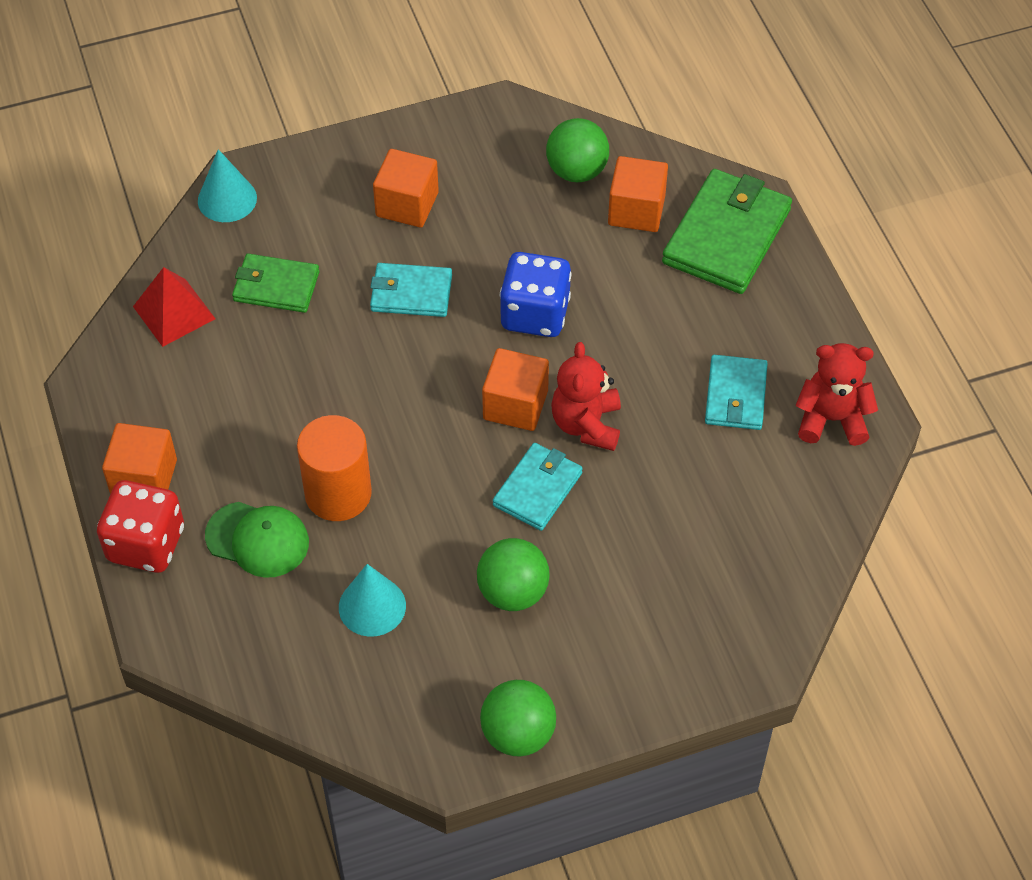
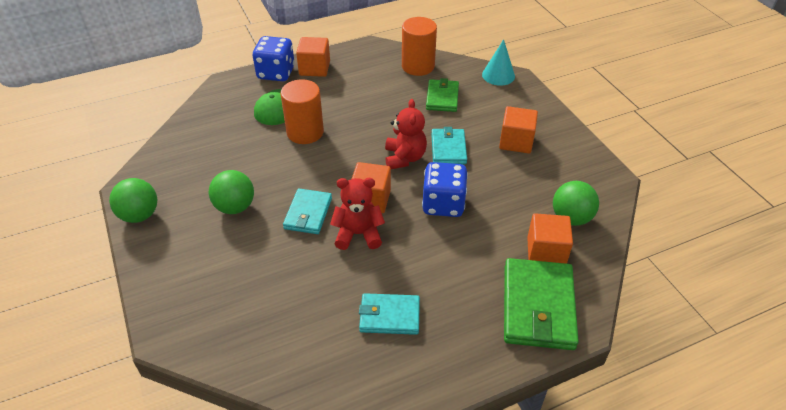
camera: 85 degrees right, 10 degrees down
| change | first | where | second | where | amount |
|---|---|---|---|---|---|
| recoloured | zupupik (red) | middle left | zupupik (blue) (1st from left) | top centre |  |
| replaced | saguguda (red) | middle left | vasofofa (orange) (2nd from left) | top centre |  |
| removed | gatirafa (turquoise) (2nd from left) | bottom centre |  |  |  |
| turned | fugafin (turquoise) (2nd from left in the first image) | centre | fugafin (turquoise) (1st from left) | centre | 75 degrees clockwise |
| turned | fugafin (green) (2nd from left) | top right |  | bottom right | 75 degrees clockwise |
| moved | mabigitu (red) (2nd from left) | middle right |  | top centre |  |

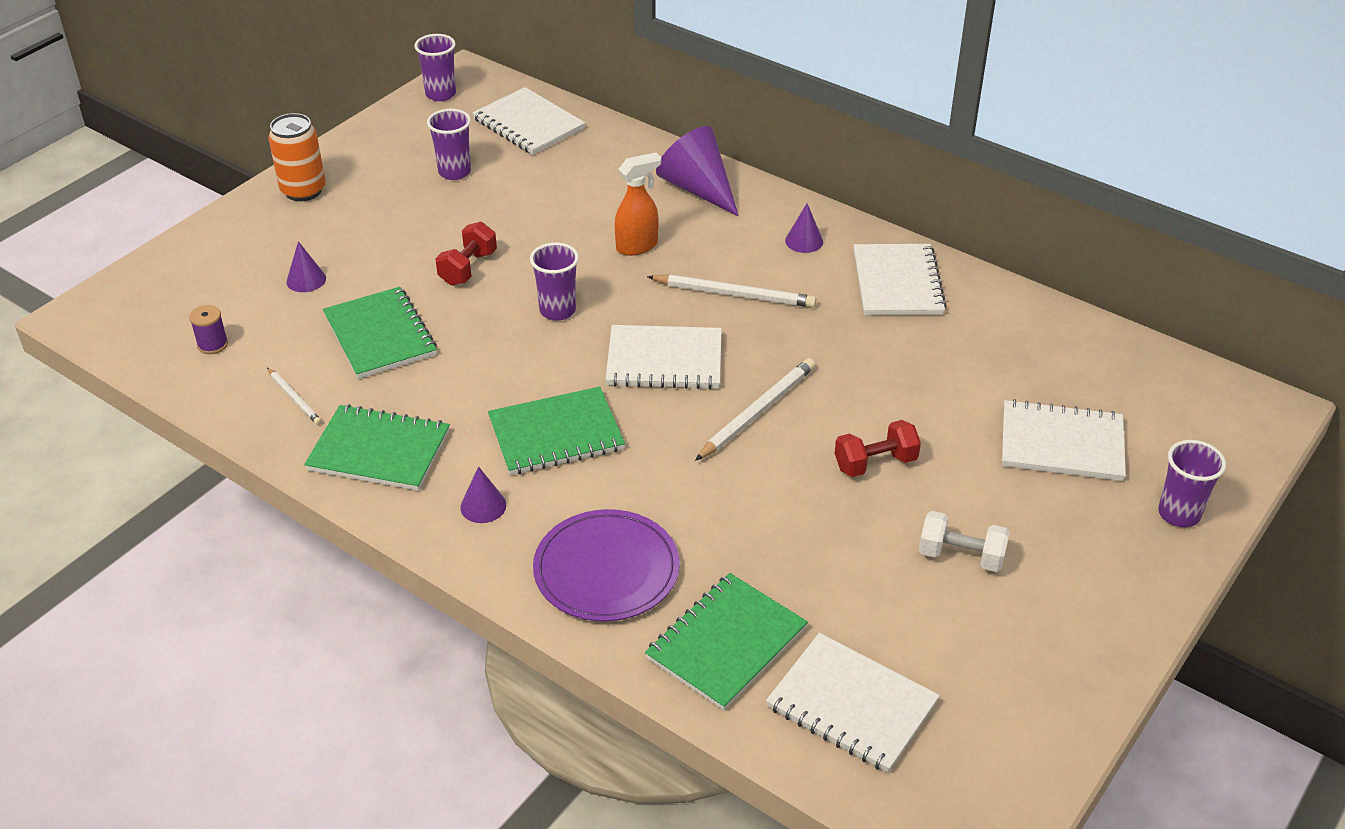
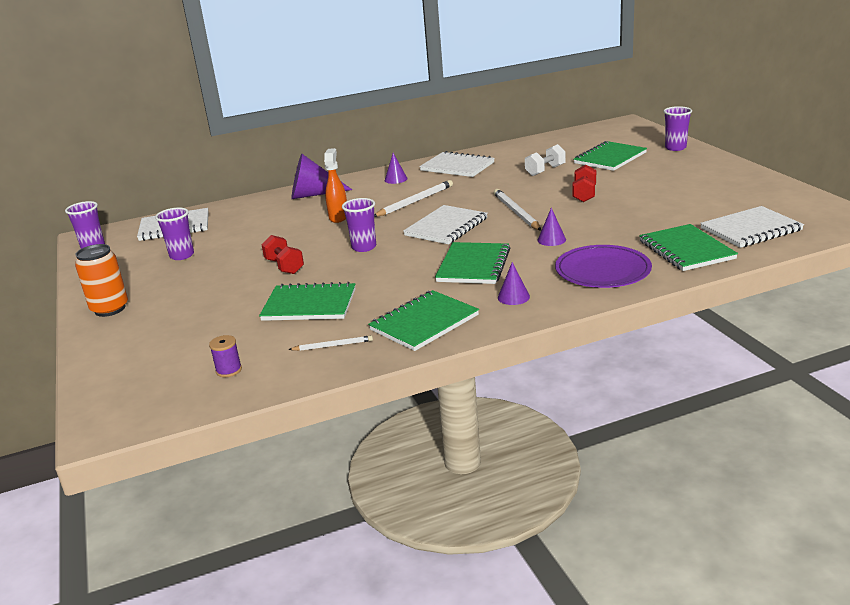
camera: 55 degrees left, 15 degrees down
| change | first | where | second | where | amount |
|---|---|---|---|---|---|
| moved | gatirafa (purple) (1st from left in the first image) | top left | gatirafa (purple) (4th from left) | centre |  |
| moved | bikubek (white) | middle right |  | top centre |  |
| recoloured | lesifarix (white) (5th from left) | middle right | lesifarix (green) (4th from left) | top right |  |

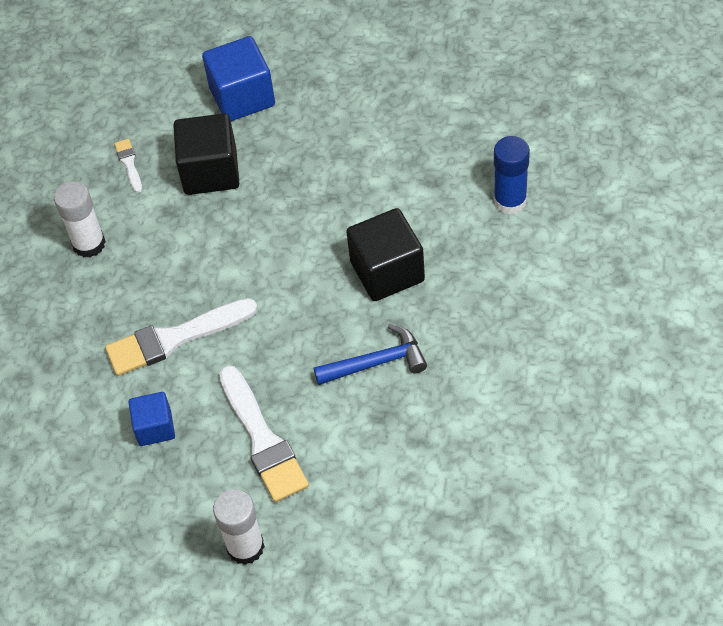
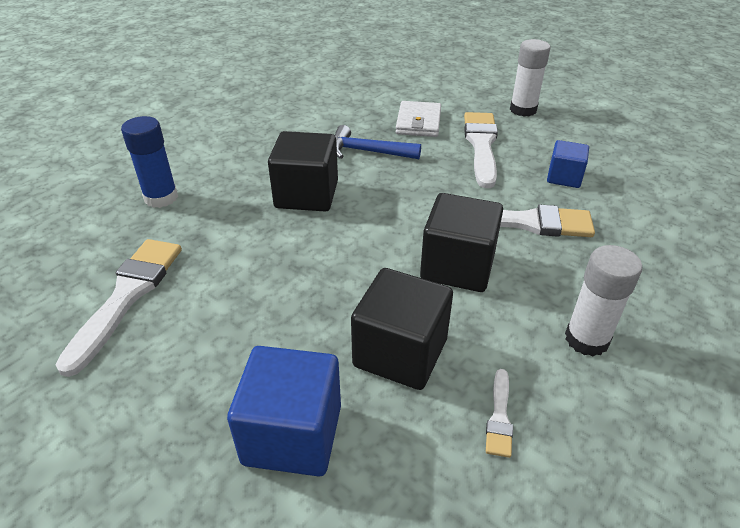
camera: 155 degrees left, 15 degrees down
| change | first | where | second | where | amount |
|---|---|---|---|---|---|
| added |  |  | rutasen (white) (1st from left) | middle left |  |
| added |  |  | fugafin (white) | top centre |  |
| added |  |  | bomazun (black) (3rd from left) | centre |  |

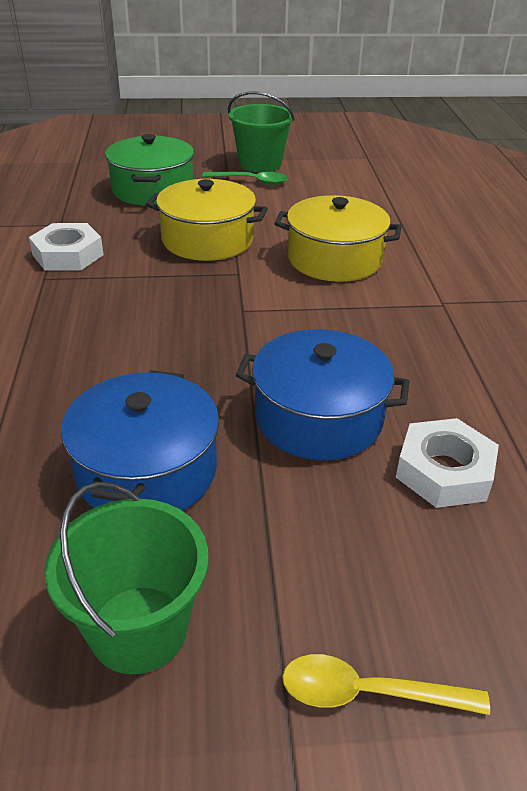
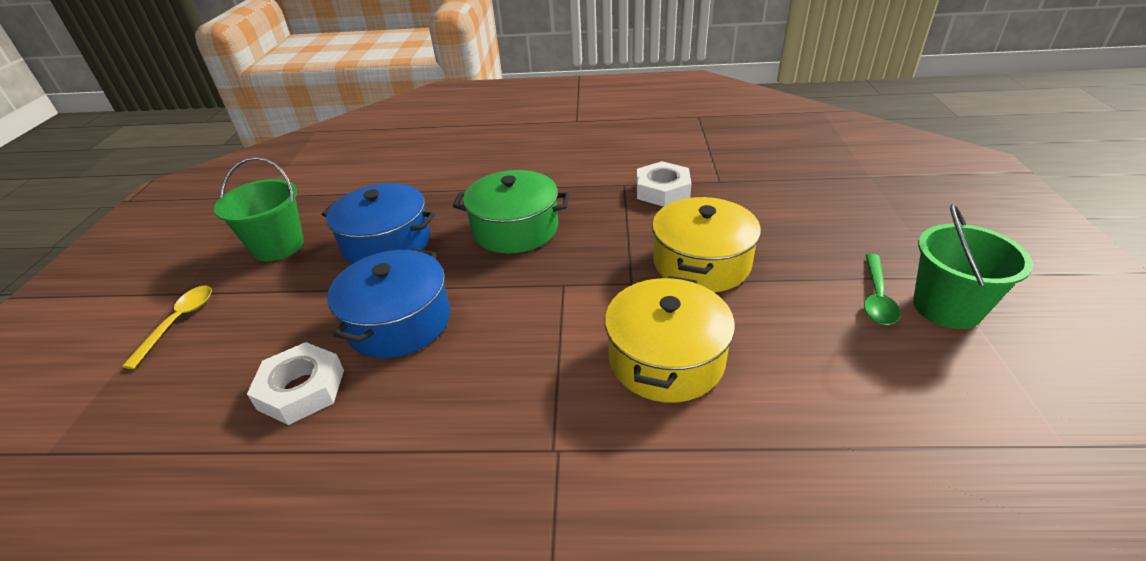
camera: 100 degrees right, 0 degrees up
| change | first | where | second | where | amount |
|---|---|---|---|---|---|
| moved | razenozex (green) | top left |  | centre |  |

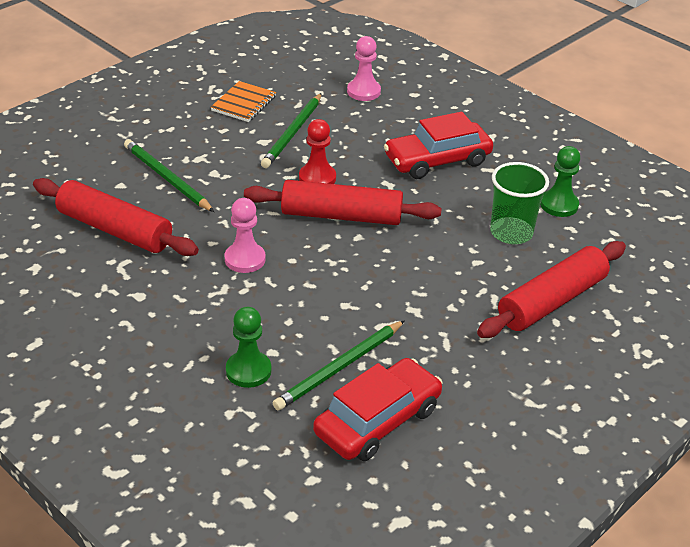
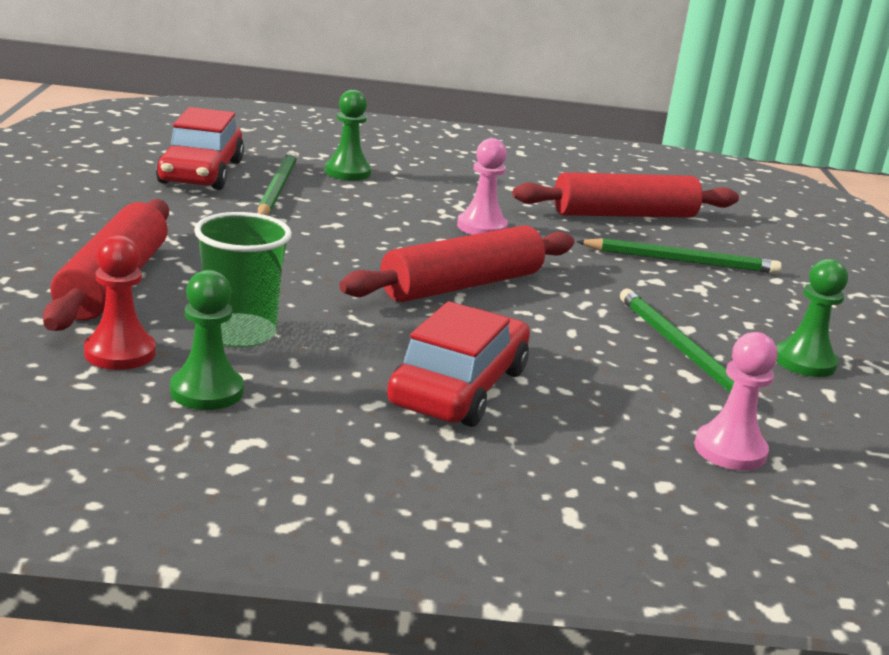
camera: 135 degrees right, 15 degrees down
| change | first | where | second | where | amount |
|---|---|---|---|---|---|
| replaced | lesifarix (orange) | top centre | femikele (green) (3rd from left) | middle right |  |
| moved | femikele (red) | top centre |  | middle left |  |

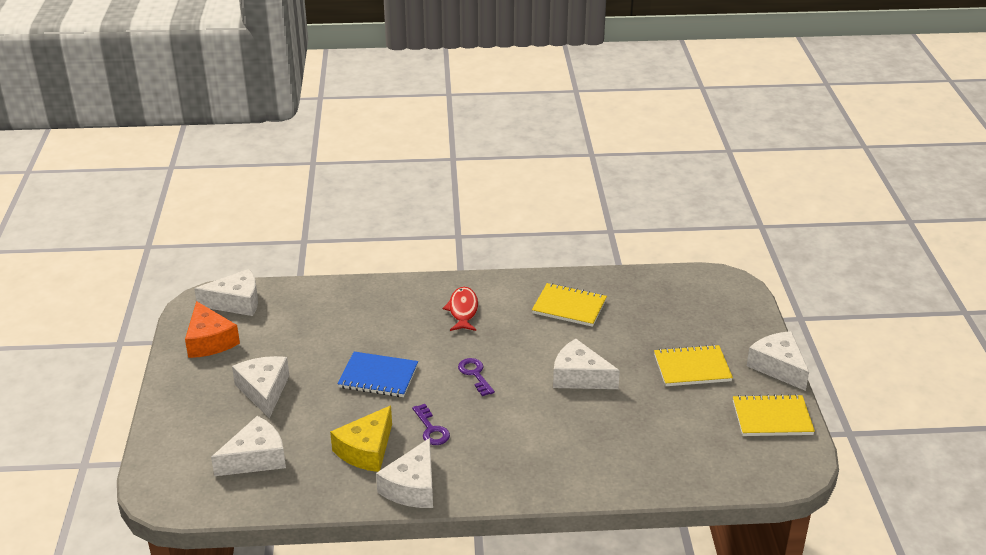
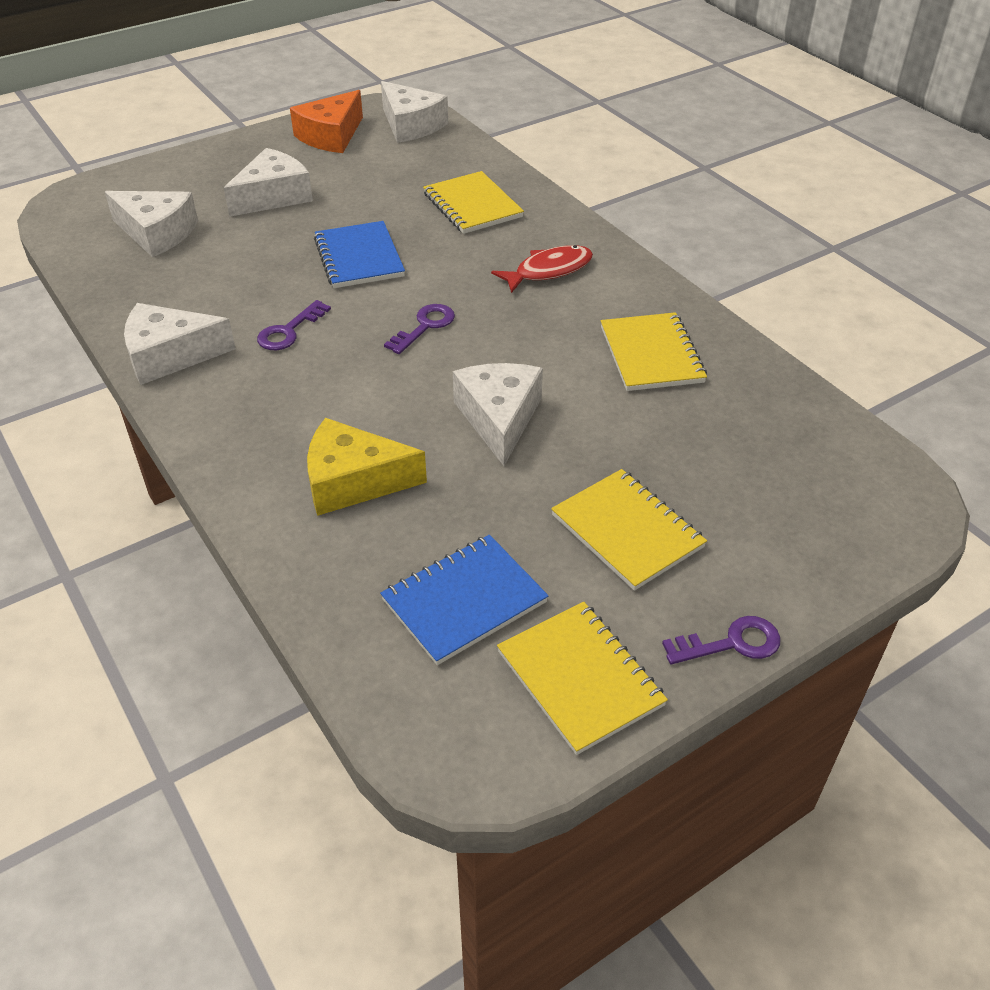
camera: 60 degrees right, 10 degrees up
| change | first | where | second | where | amount |
|---|---|---|---|---|---|
| moved | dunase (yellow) | bottom centre |  | centre |  |
| replaced | dunase (white) (6th from left) | middle right | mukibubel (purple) (3rd from left) | middle right |  |
| added |  |  | lesifarix (blue) (2nd from left) | centre |  |
| added |  |  | lesifarix (yellow) (1st from left) | top centre |  |

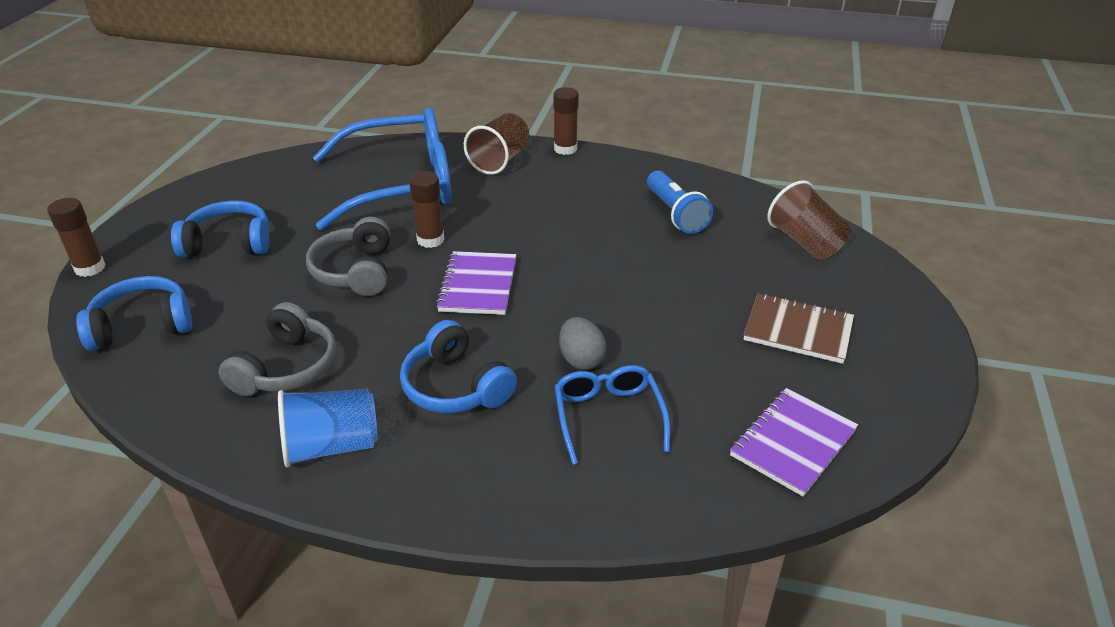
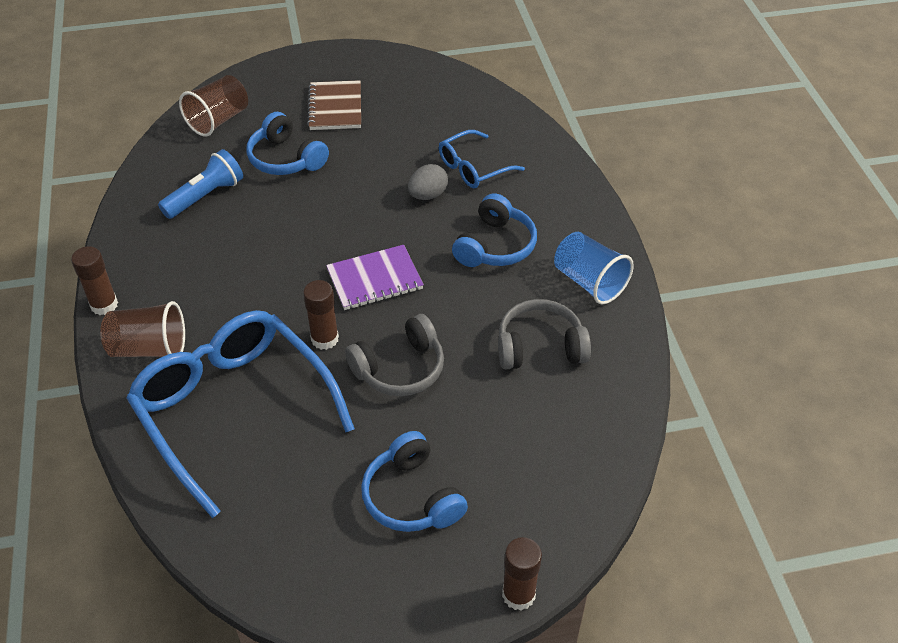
camera: 115 degrees left, 10 degrees up
| change | first | where | second | where | amount |
|---|---|---|---|---|---|
| moved | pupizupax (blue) (1st from left) | middle left |  | top left |  |
| removed | lesifarix (purple) (2nd from left) | bottom right |  |  |  |

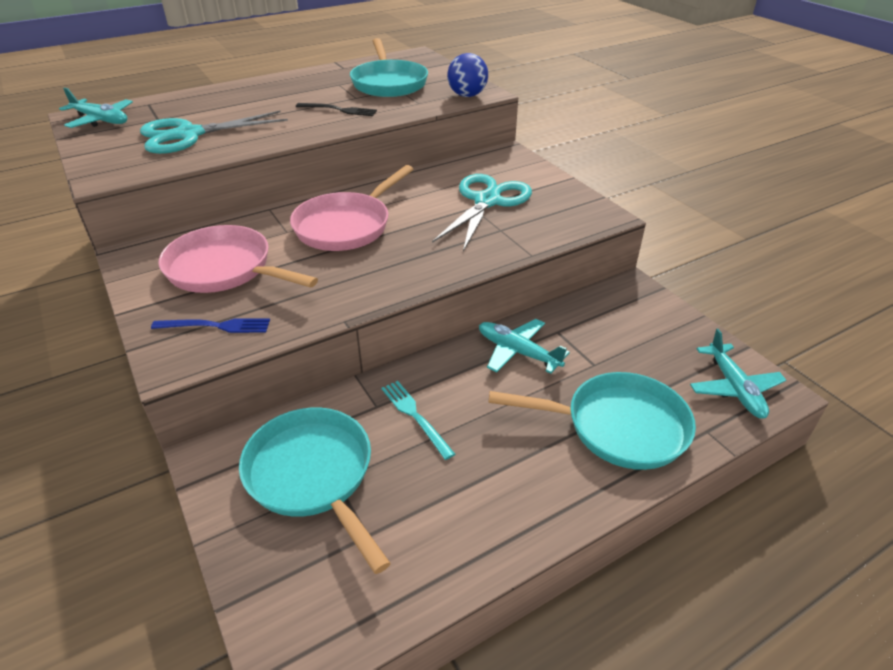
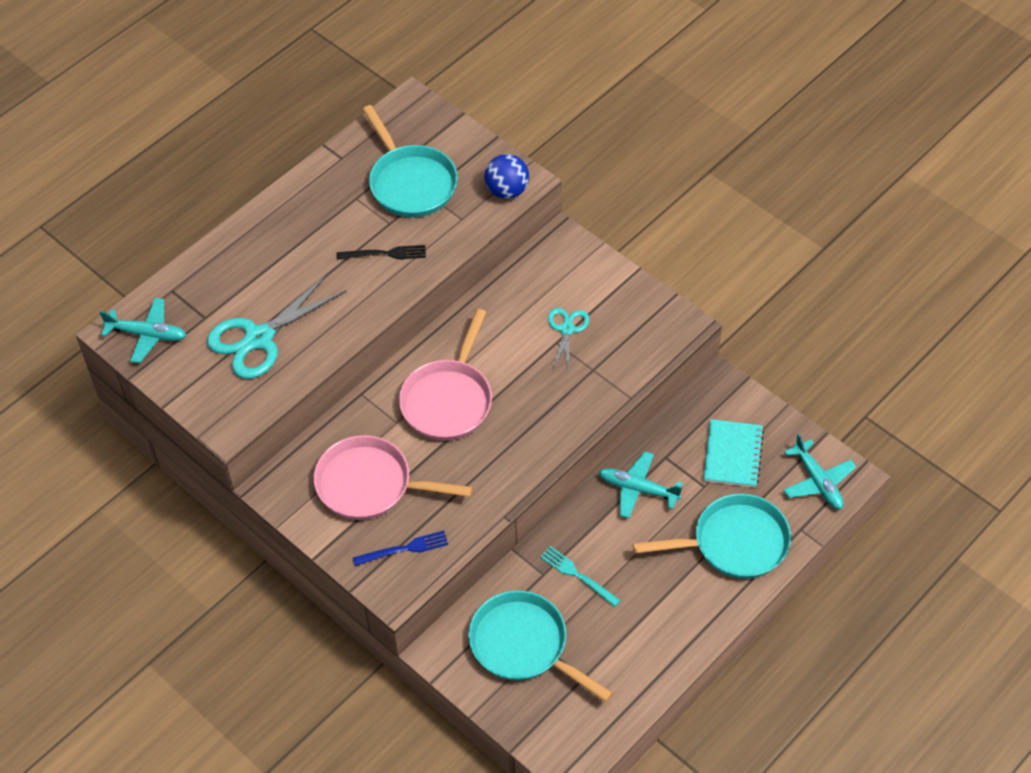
camera: 15 degrees left, 15 degrees up
| change | first | where | second | where | amount |
|---|---|---|---|---|---|
| resized | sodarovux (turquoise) (2nd from left) | top centre |  | centre | x0.55 |
| added |  |  | lesifarix (turquoise) | middle right |  |

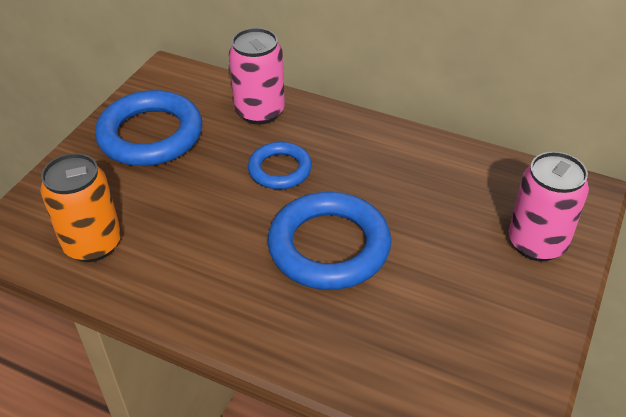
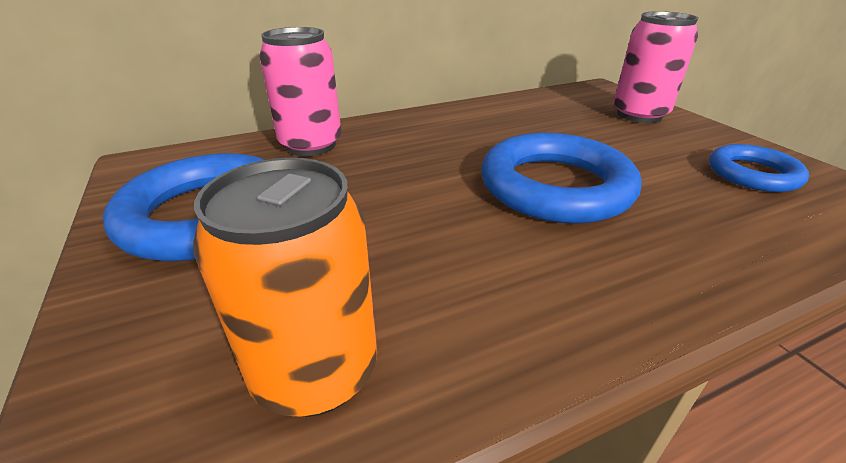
camera: 50 degrees left, 10 degrees down
| change | first | where | second | where | amount |
|---|---|---|---|---|---|
| moved | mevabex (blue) (2nd from left in the first image) | centre | mevabex (blue) (3rd from left) | middle right |  |

